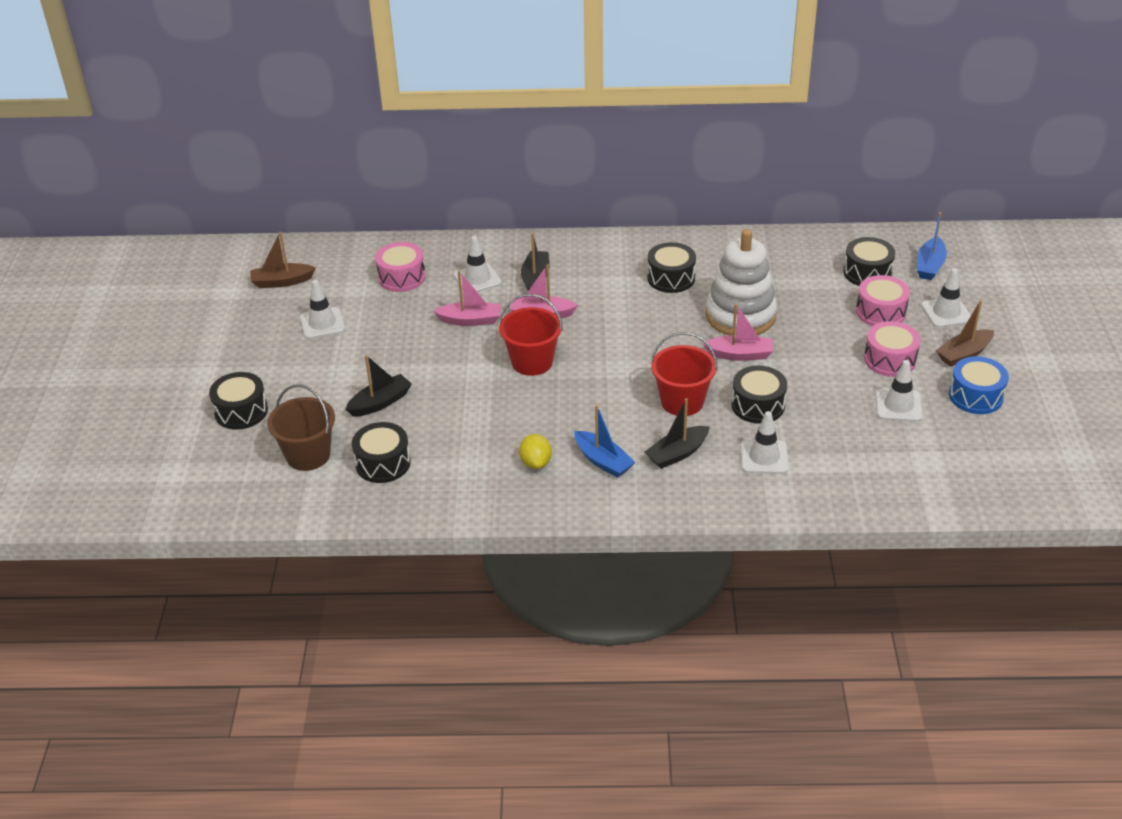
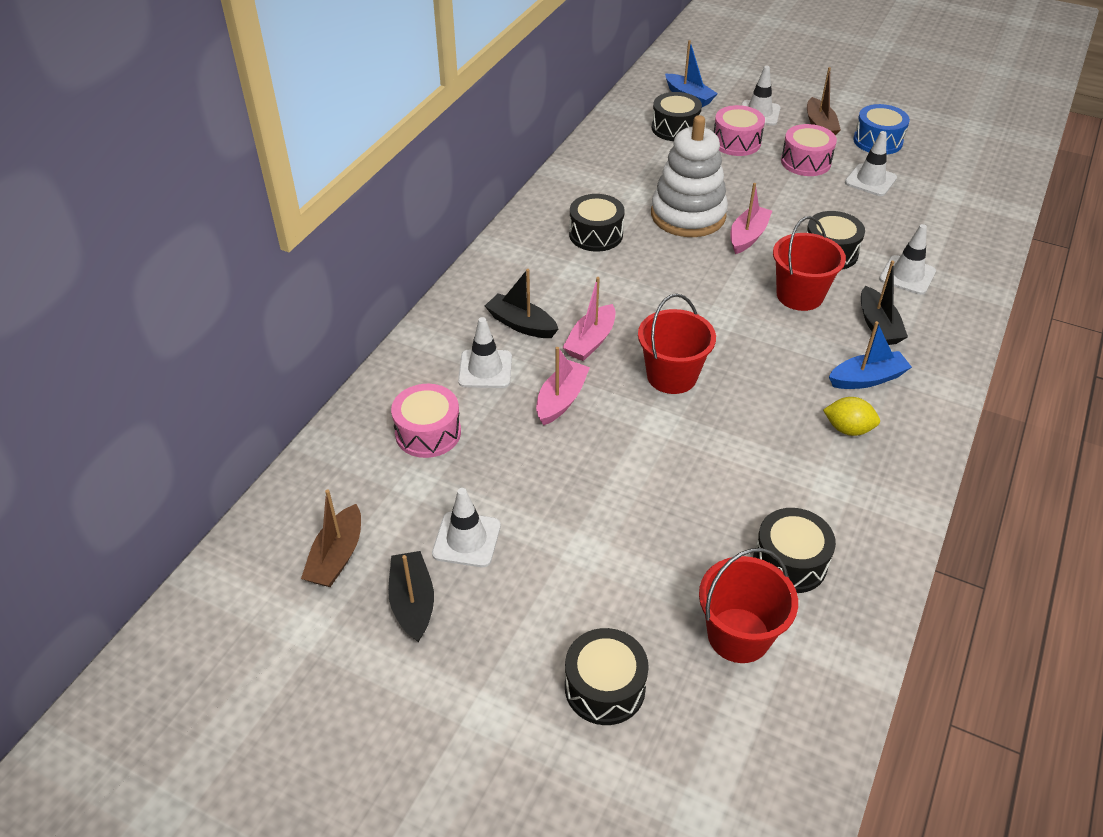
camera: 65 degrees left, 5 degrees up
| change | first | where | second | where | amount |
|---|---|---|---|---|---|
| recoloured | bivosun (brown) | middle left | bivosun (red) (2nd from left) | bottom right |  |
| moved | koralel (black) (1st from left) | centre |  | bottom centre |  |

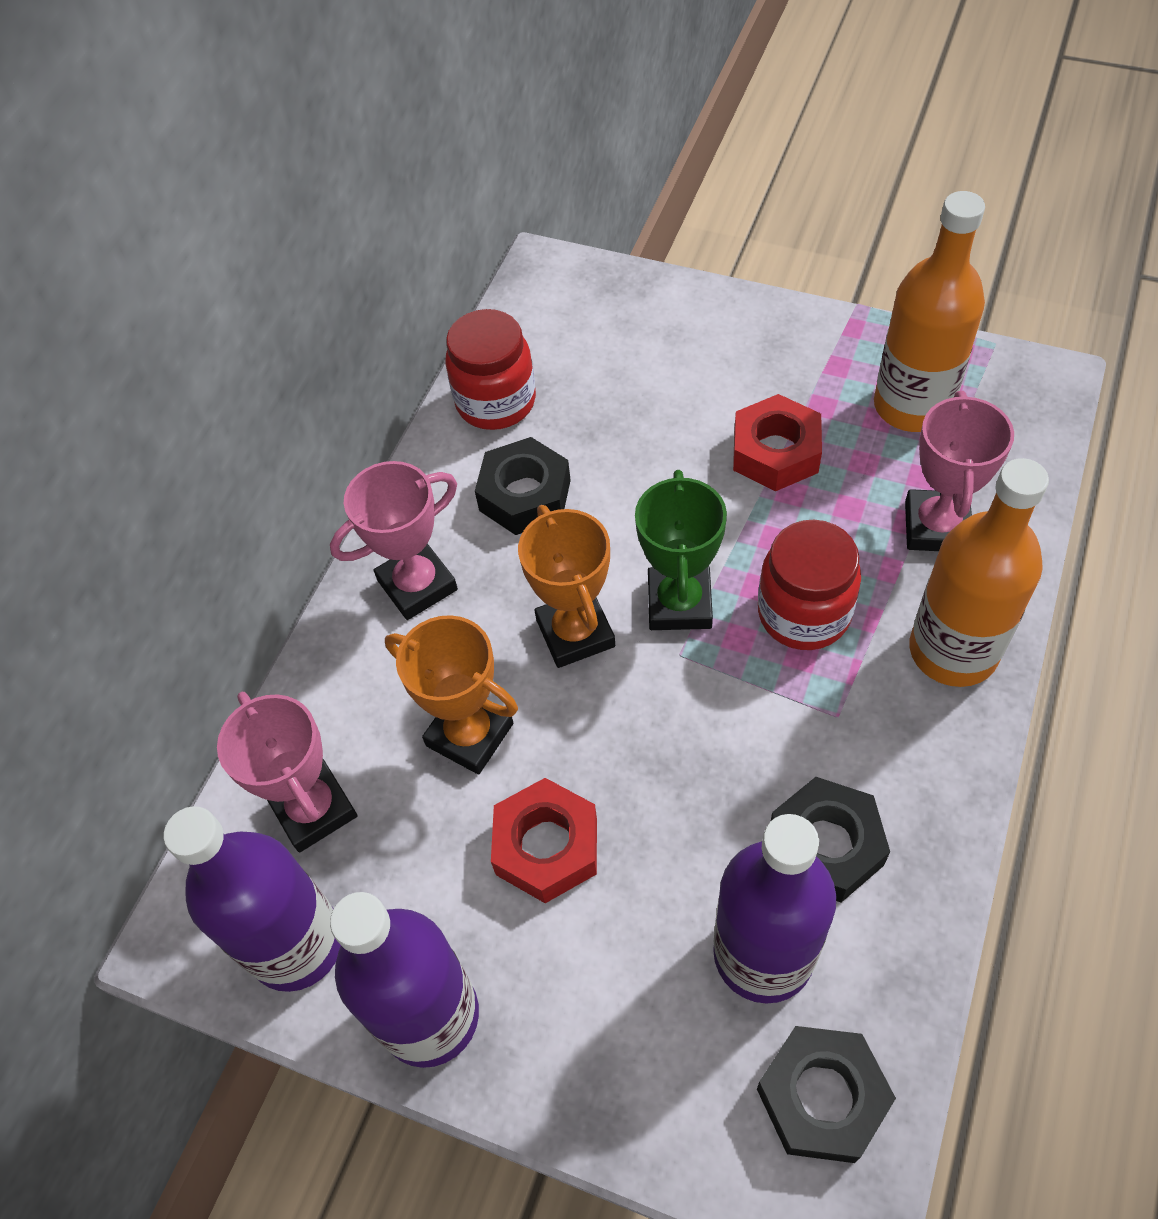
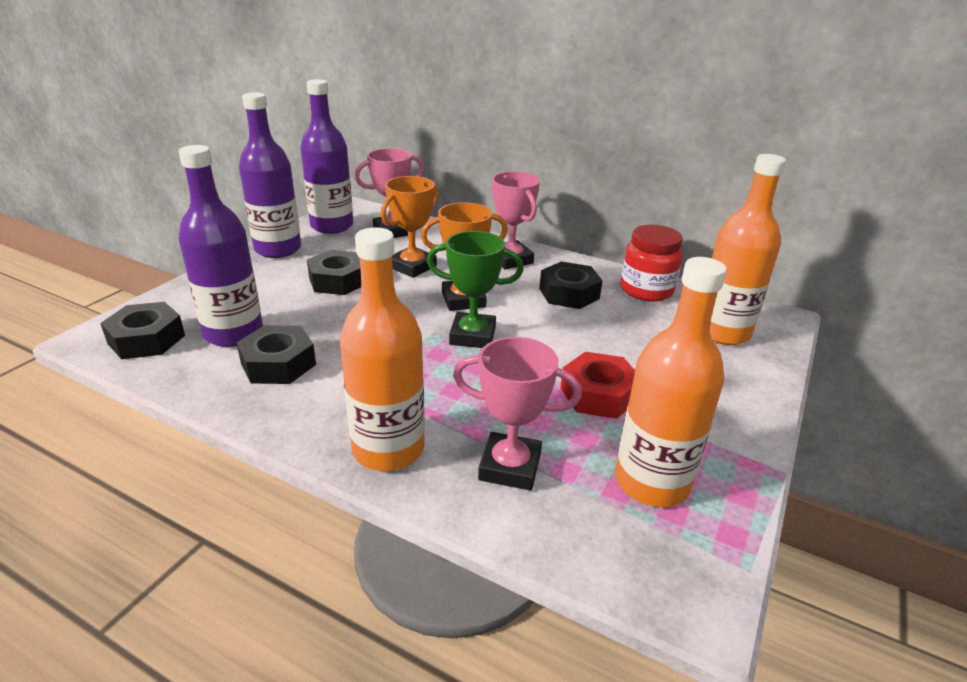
camera: 90 degrees right, 25 degrees down
| change | first | where | second | where | amount |
|---|---|---|---|---|---|
| recoloured | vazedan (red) (1st from left) | bottom centre | vazedan (black) (3rd from left) | centre |  |
| removed | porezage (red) (2nd from left) | middle right |  |  |  |
| added |  |  | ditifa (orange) (3rd from left) | middle right |  |

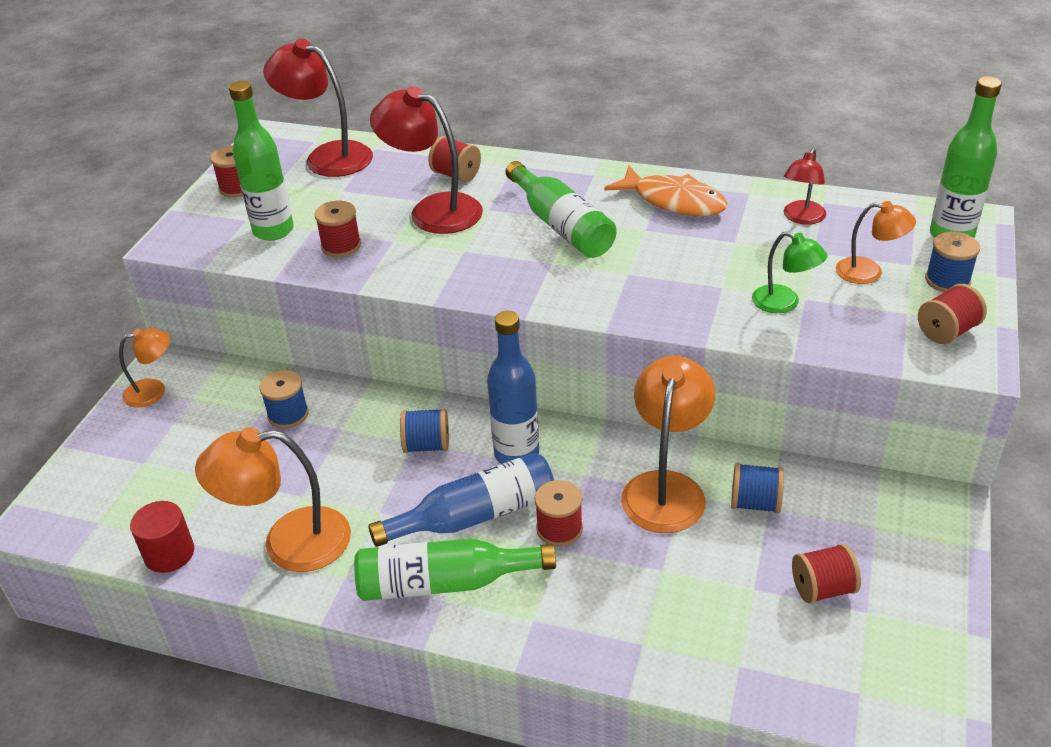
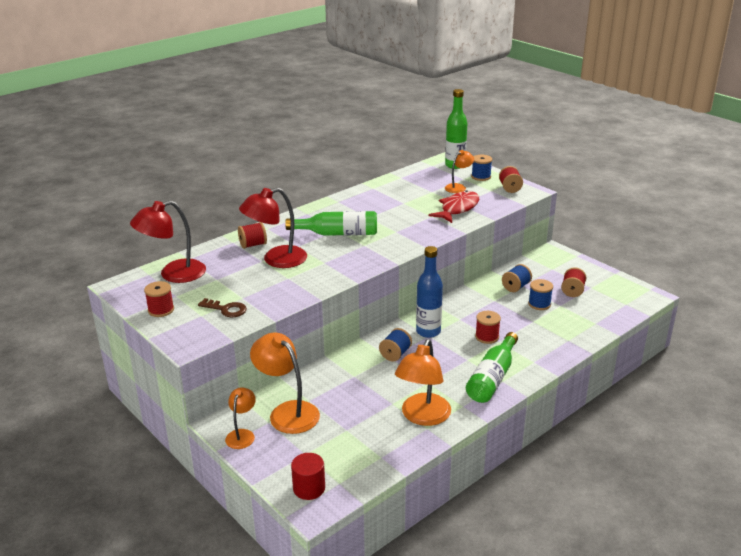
camera: 60 degrees left, 10 degrees down
| change | first | where | second | where | amount |
|---|---|---|---|---|---|
| moved | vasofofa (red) | bottom left |  | bottom centre |  |
| replaced | ditifa (green) (1st from left) | top left | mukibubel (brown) | middle left |  |
| moved | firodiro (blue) (1st from left in the first image) | middle left | firodiro (blue) (4th from left) | middle right |  |
| removed | firodiro (red) (2nd from left) | top left |  |  |  |
| removed | ditifa (blue) (1st from left) | bottom centre |  |  |  |
| removed | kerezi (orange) | top centre |  |  |  |
| moved | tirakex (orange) (3rd from left in the first image) | centre | tirakex (orange) (2nd from left) | bottom centre |  |
| replaced | tirakex (green) | middle right | kerezi (red) | centre |  |
| removed | tirakex (red) (3rd from left) | top right |  |  |  |

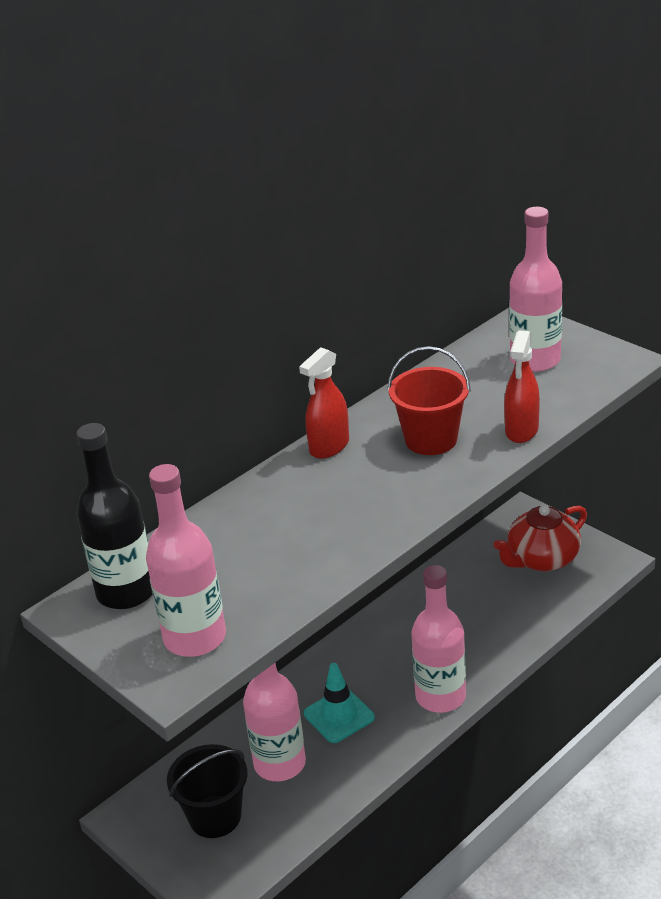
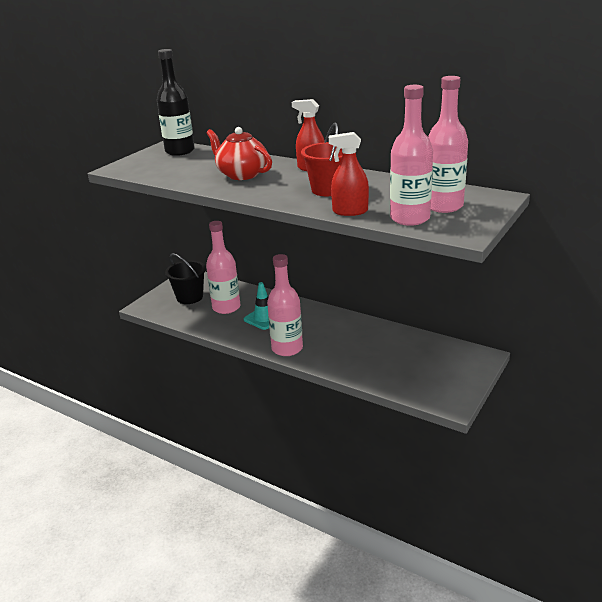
camera: 75 degrees right, 5 degrees down
| change | first | where | second | where | amount |
|---|---|---|---|---|---|
| moved | ditifa (pink) (1st from left in the first image) | middle left | ditifa (pink) (3rd from left) | top right |  |
| moved | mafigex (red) | middle right |  | top centre |  |

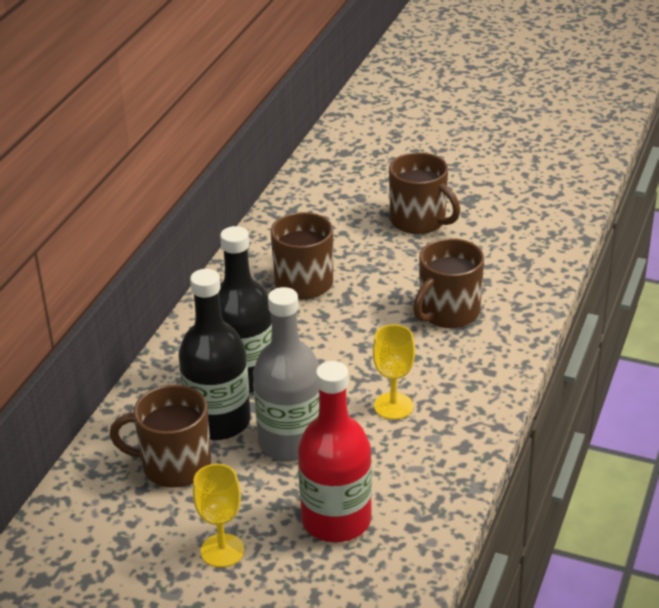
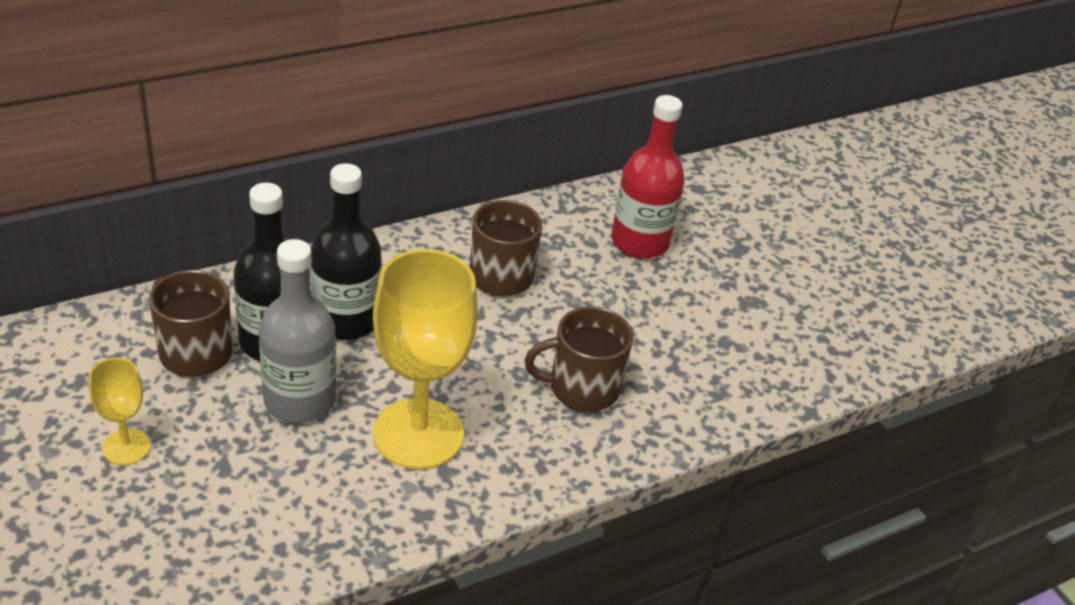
camera: 35 degrees right, 5 degrees up
| change | first | where | second | where | amount |
|---|---|---|---|---|---|
| moved | ditifa (red) | bottom centre |  | top centre |  |
| resized | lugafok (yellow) (2nd from left) | centre |  | centre | x2.04 |
| removed | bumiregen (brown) (3rd from left) | top centre |  |  |  |

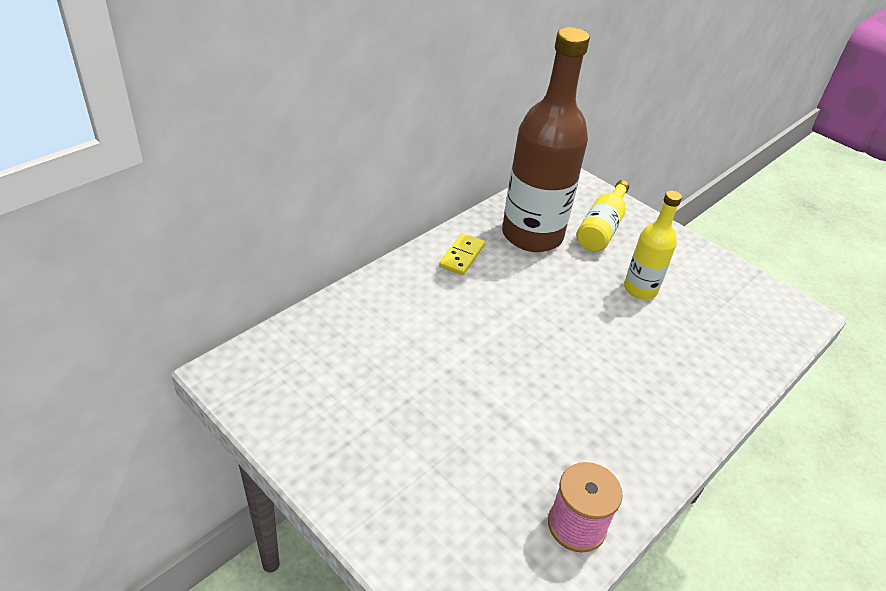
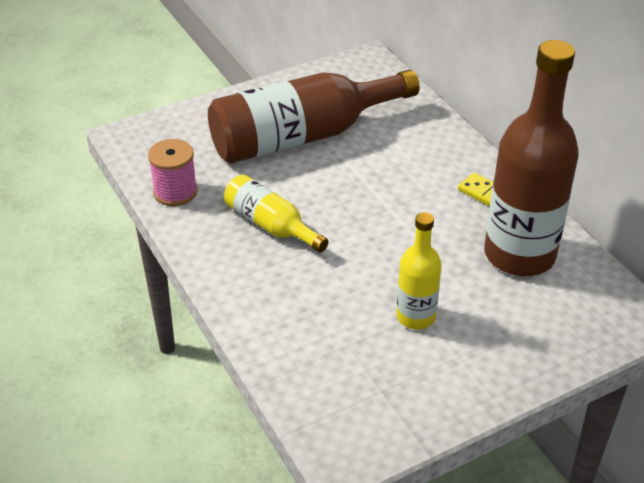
camera: 110 degrees right, 0 degrees up
| change | first | where | second | where | amount |
|---|---|---|---|---|---|
| moved | ditifa (yellow) (1st from left) | middle right |  | centre |  |
| added |  |  | ditifa (brown) (1st from left) | top centre |  |

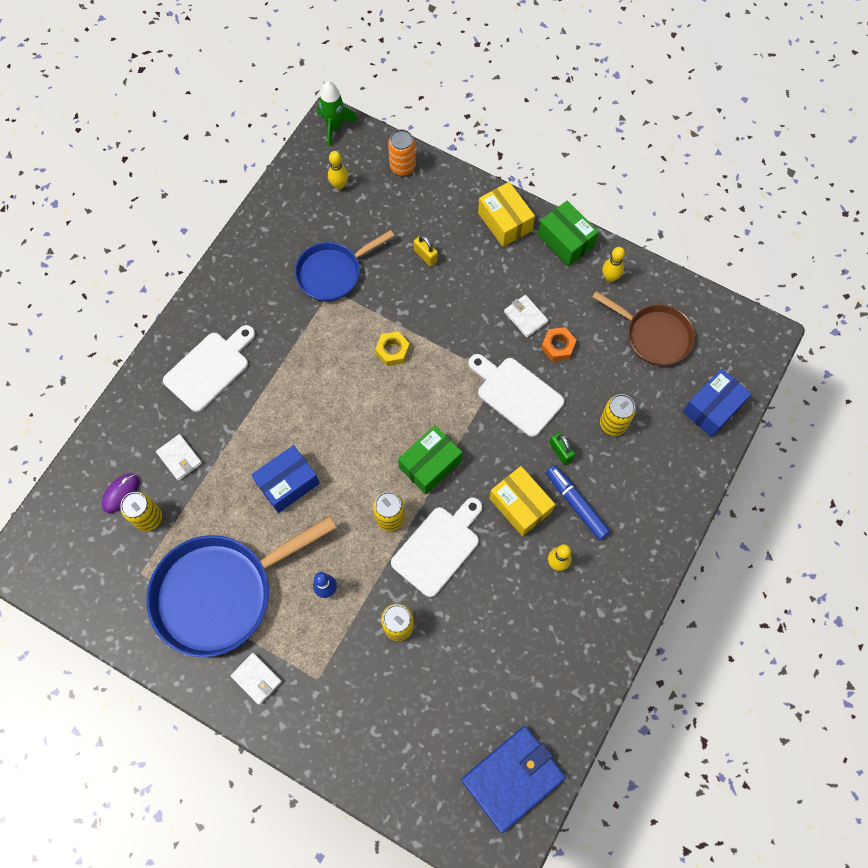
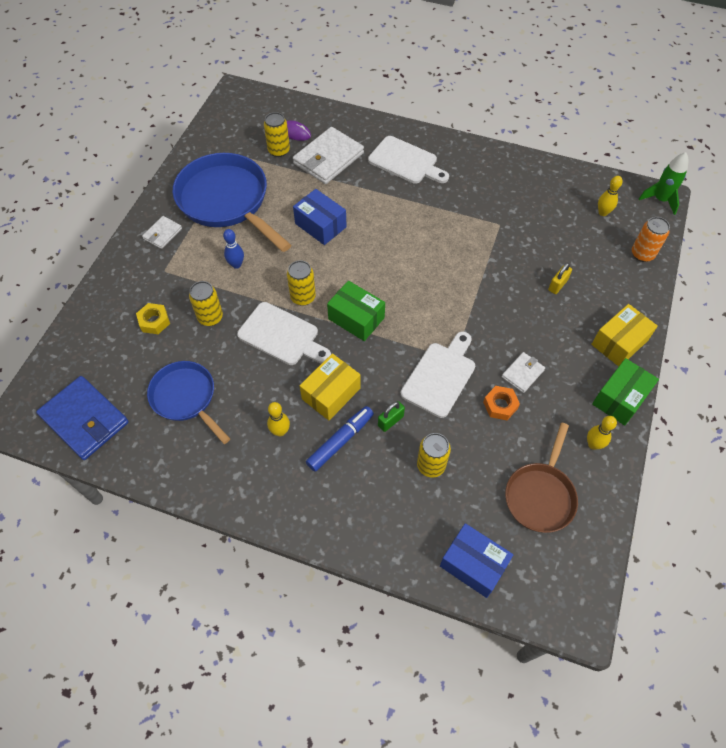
camera: 80 degrees right, 10 degrees down
| change | first | where | second | where | amount |
|---|---|---|---|---|---|
| resized | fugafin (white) (1st from left in the first image) | middle left | fugafin (white) (2nd from left) | top centre | x1.95 |
| moved | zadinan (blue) (2nd from left in the first image) | top centre | zadinan (blue) (1st from left) | middle left |  |
| moved | vazedan (yellow) | centre |  | middle left |  |

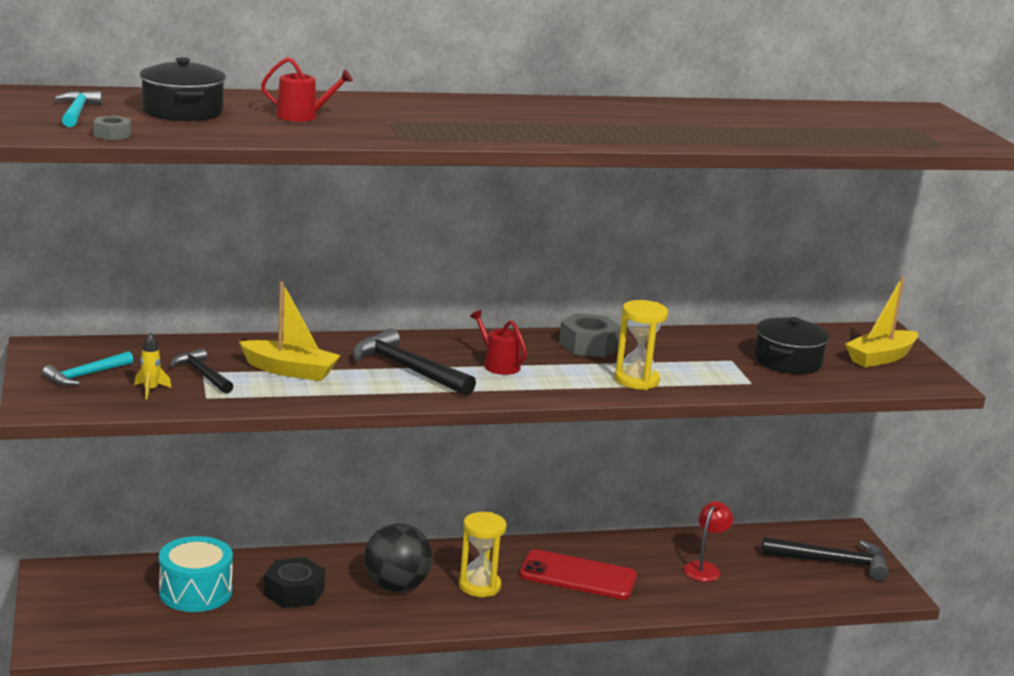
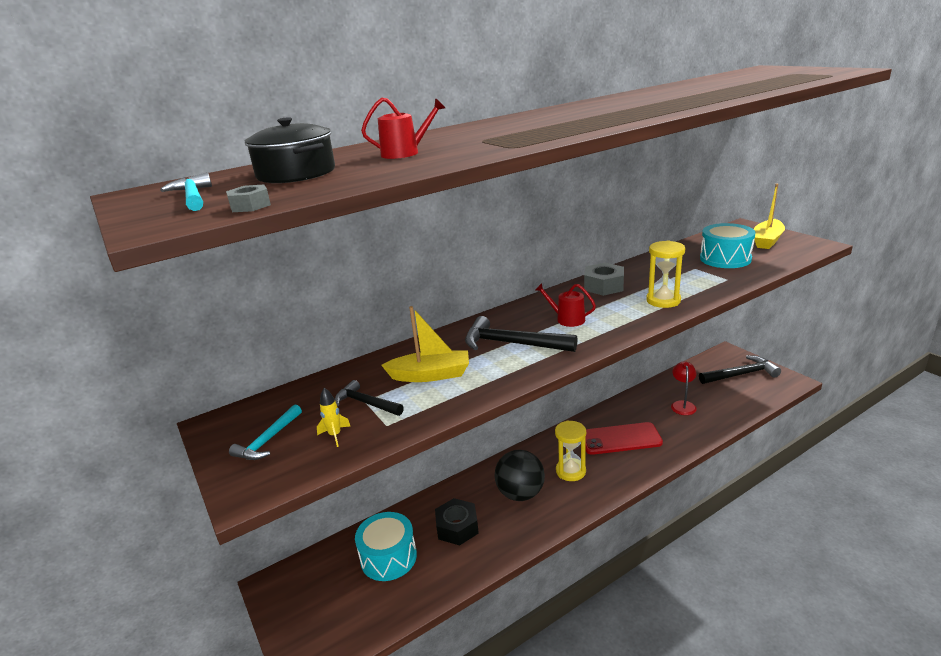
camera: 15 degrees left, 5 degrees up
| change | first | where | second | where | amount |
|---|---|---|---|---|---|
| replaced | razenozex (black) (2nd from left) | middle right | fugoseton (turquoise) (2nd from left) | middle right |  |

